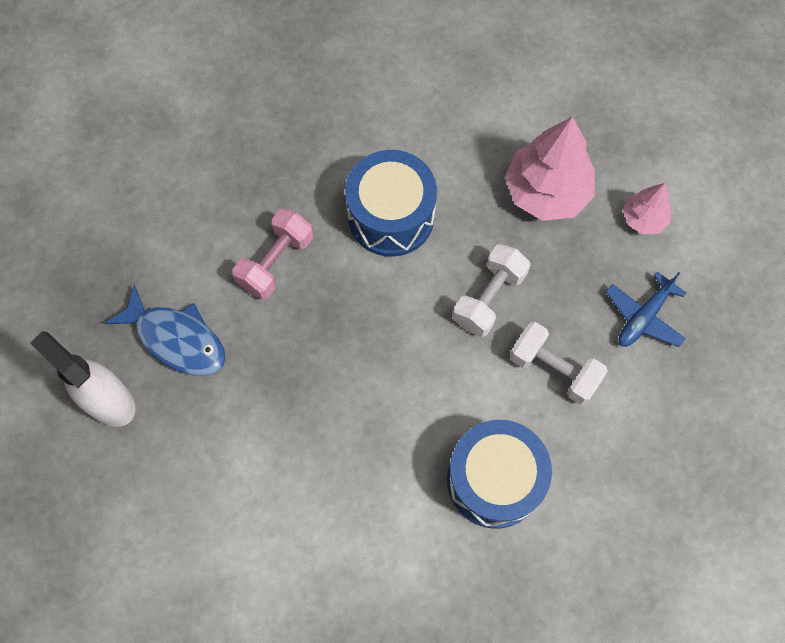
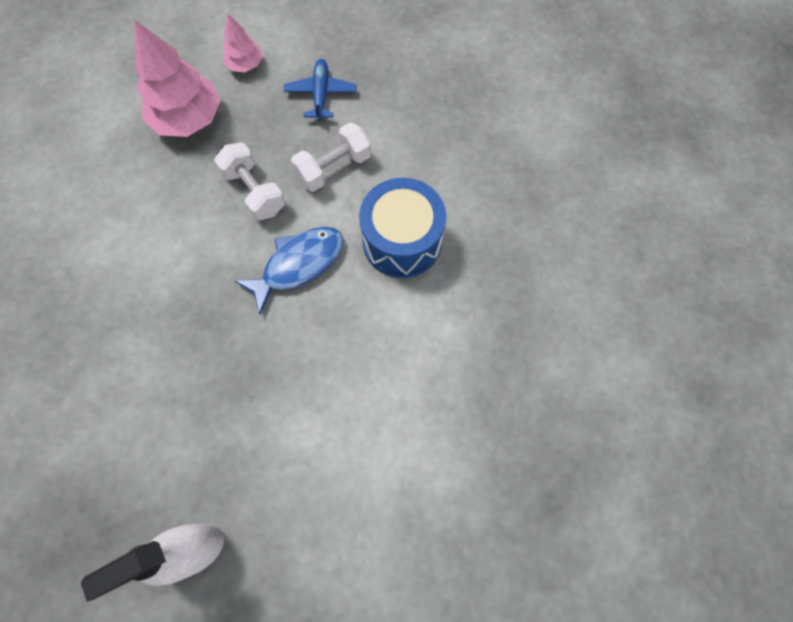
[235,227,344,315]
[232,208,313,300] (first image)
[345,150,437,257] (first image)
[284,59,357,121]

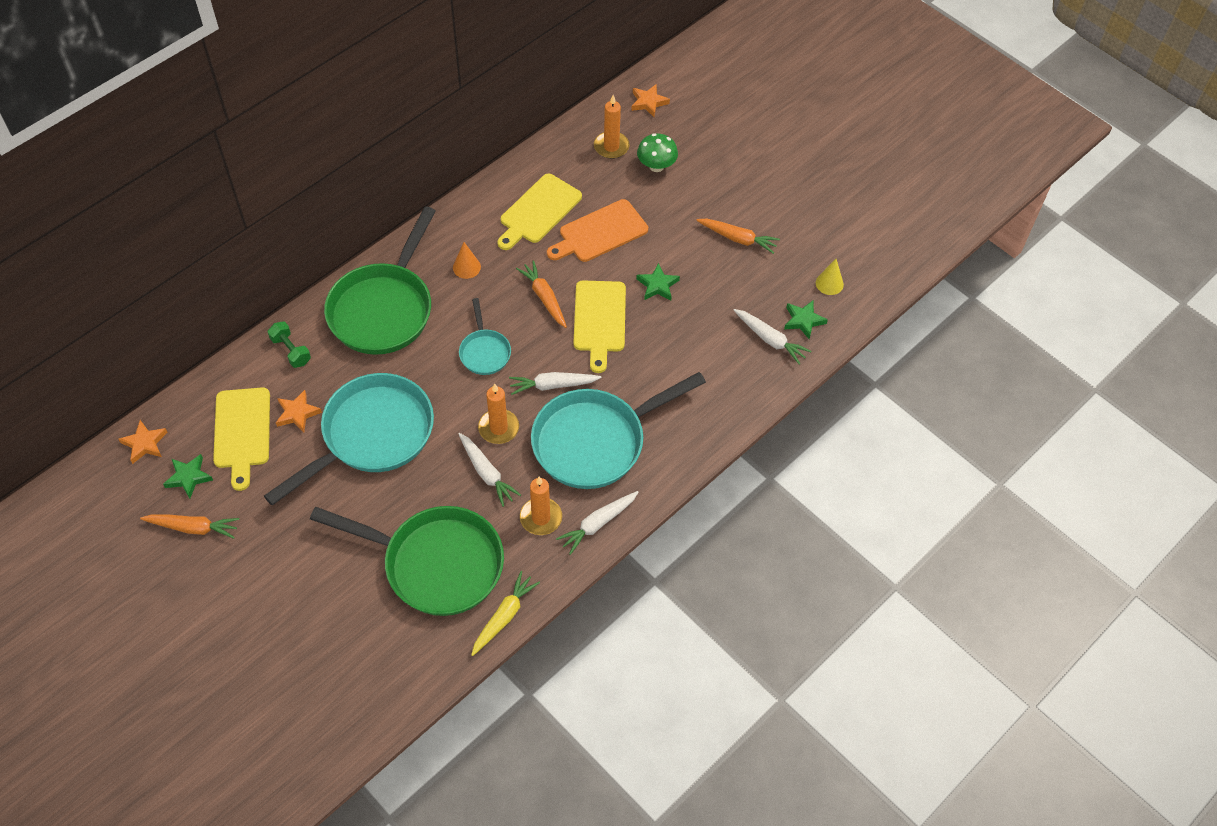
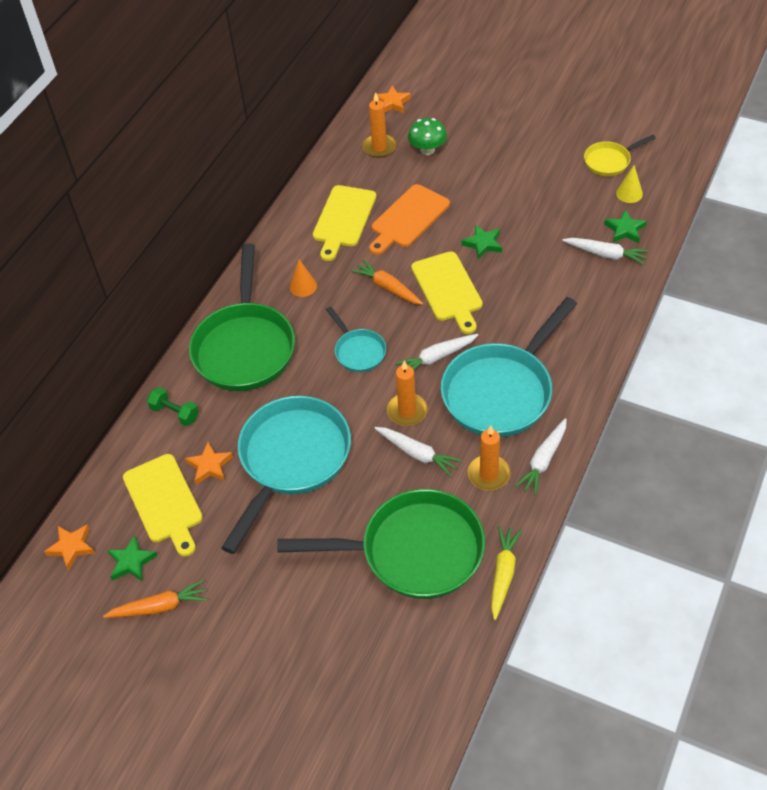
[696,219,780,254] (first image)
[584,135,656,176]

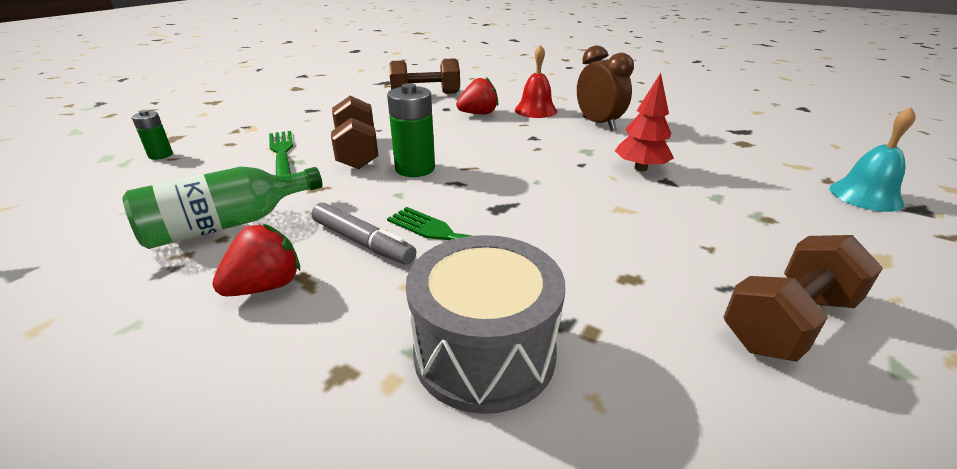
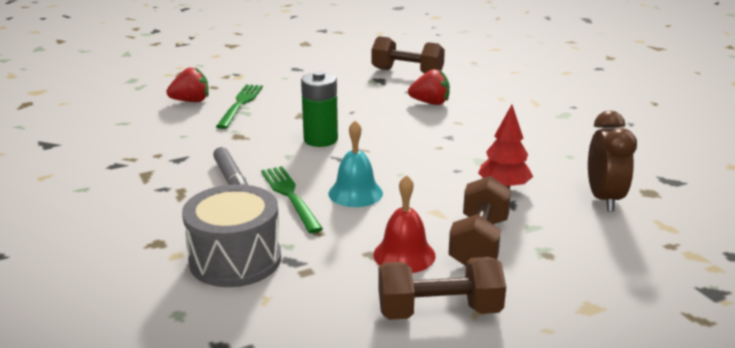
[123,167,322,249] (first image)
[132,110,173,160] (first image)
[166,67,209,102]
[448,176,511,266]
[374,175,436,273]
[588,111,637,212]
[328,121,383,207]

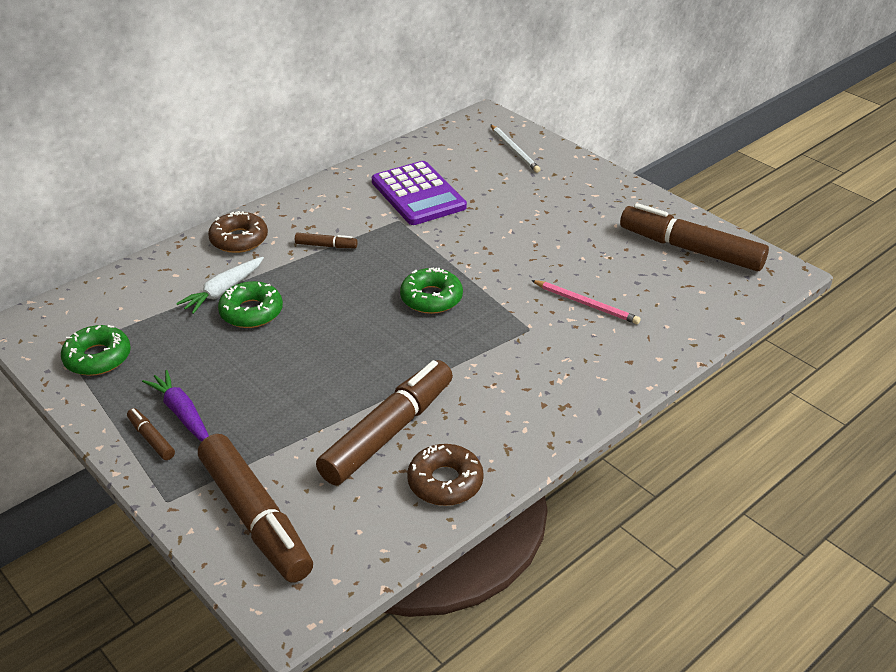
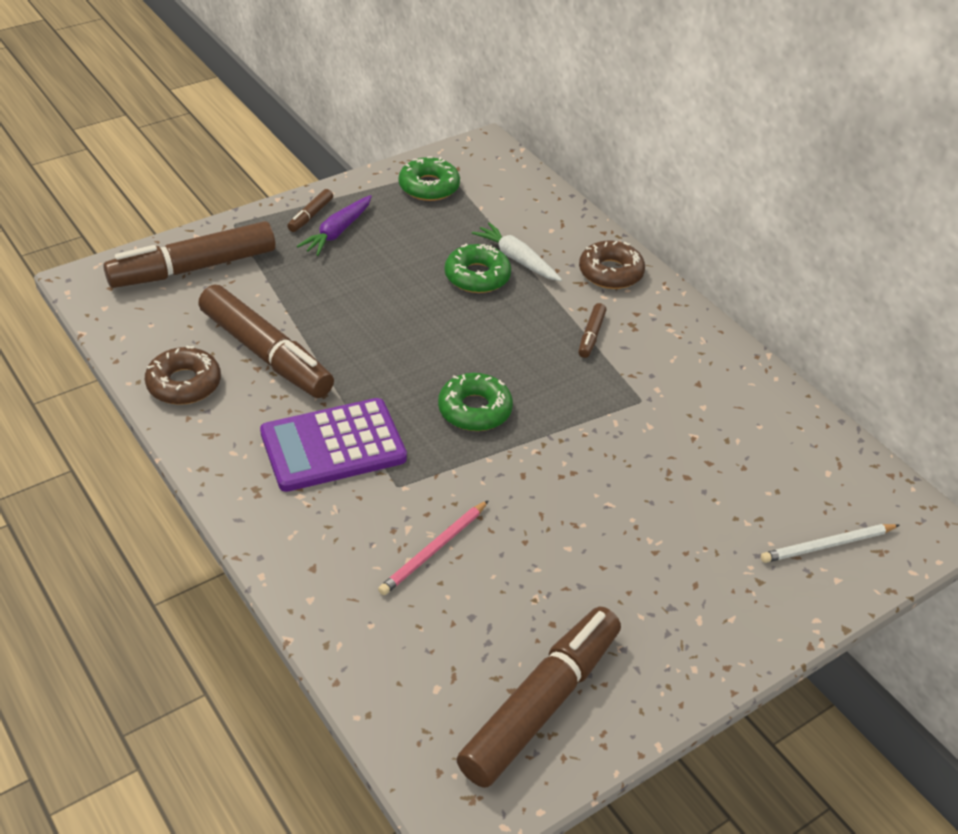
[287,189,333,232]
[297,195,372,256]
[260,398,407,492]

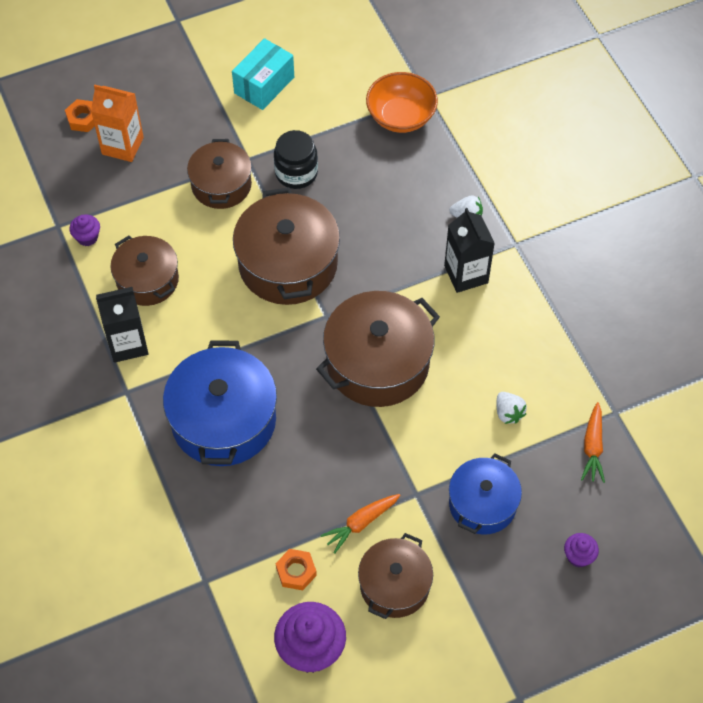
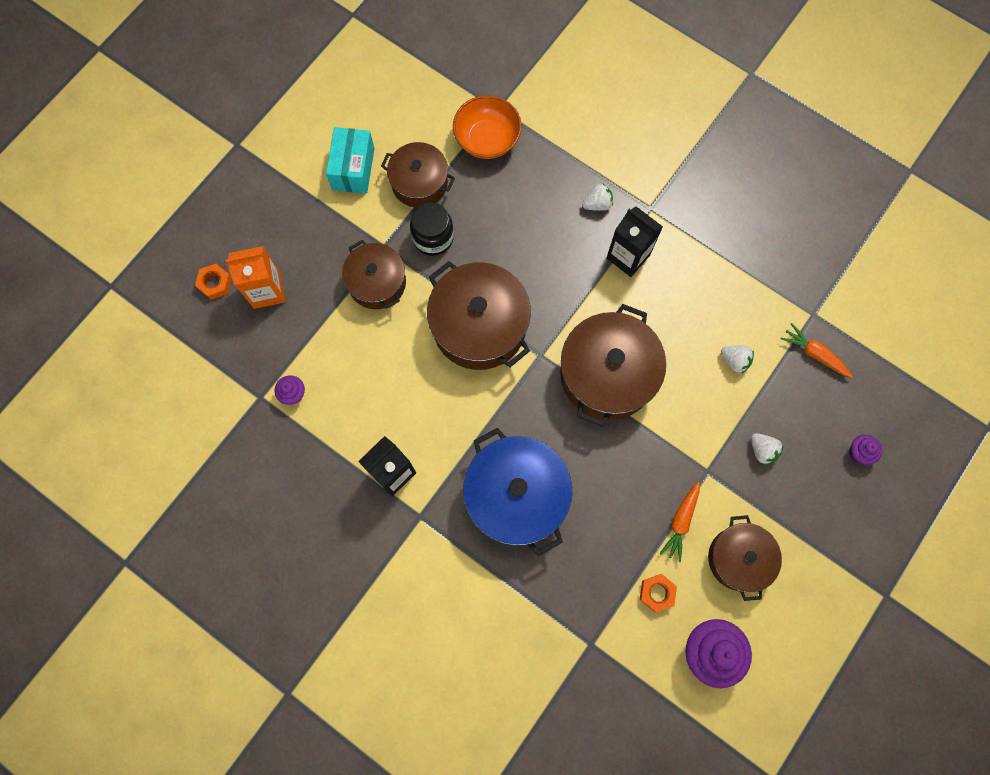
[381,142,455,208]
[751,433,783,465]
[781,323,853,378]

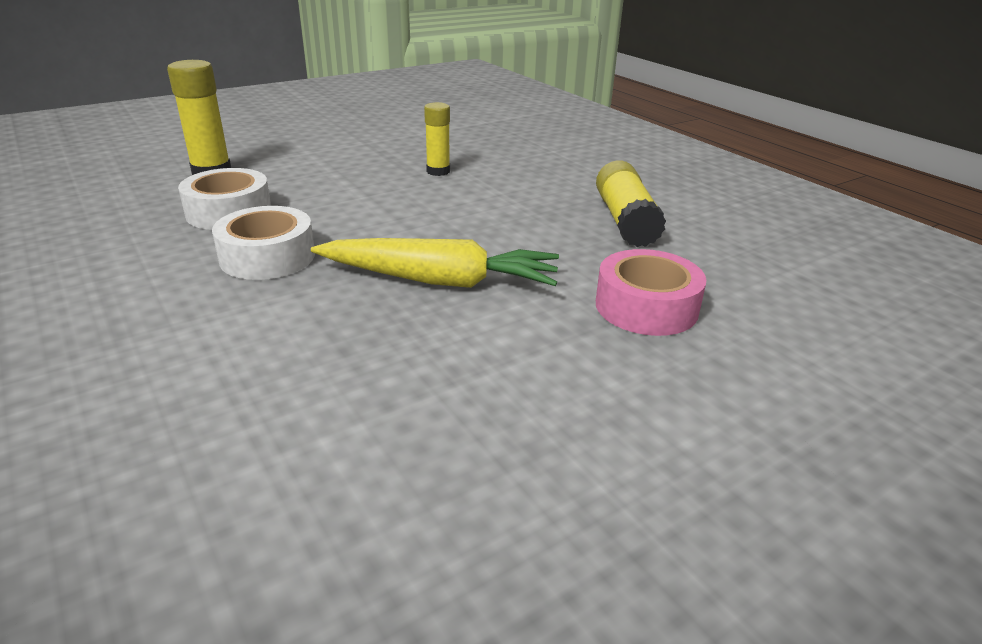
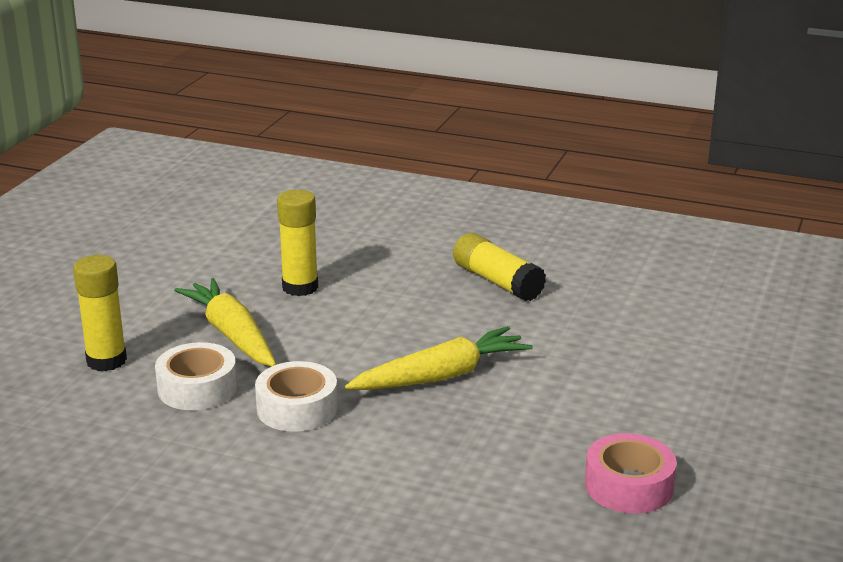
[277,189,318,296]
[585,433,677,514]
[174,278,276,366]

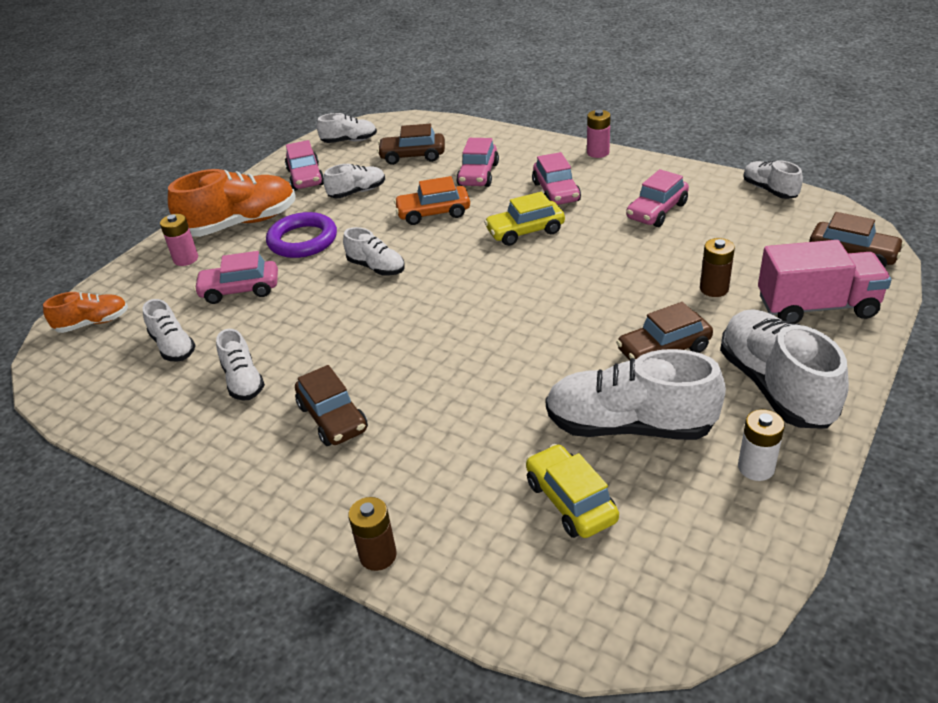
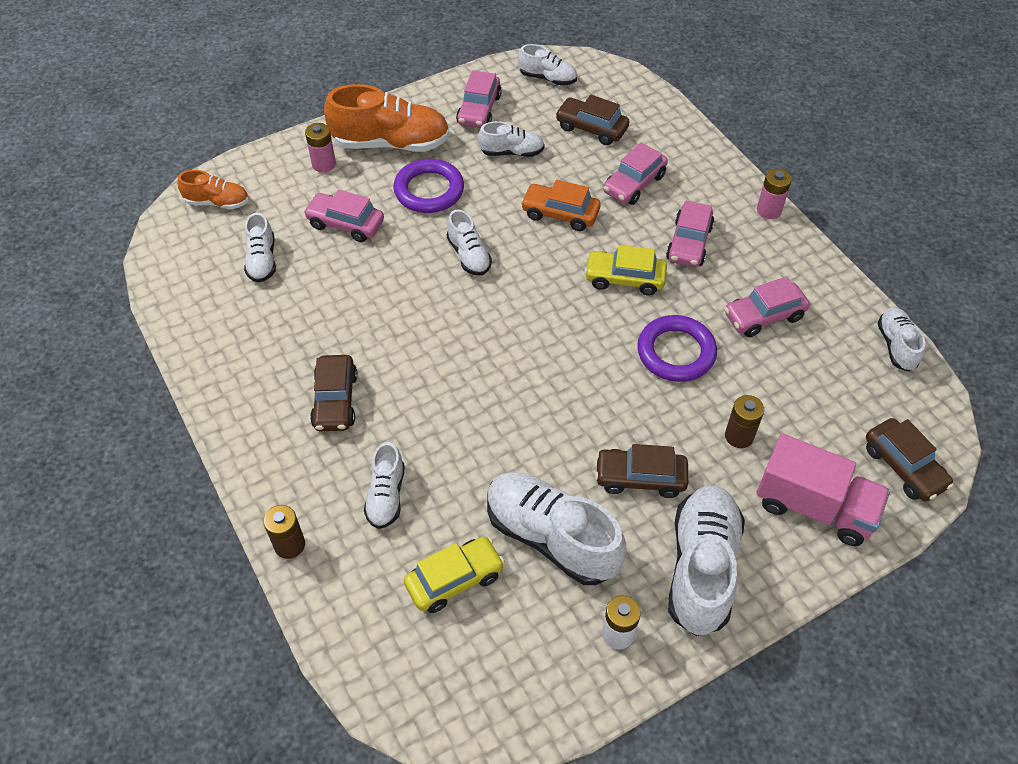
[364,442,405,529]
[404,536,505,613]
[637,315,717,382]

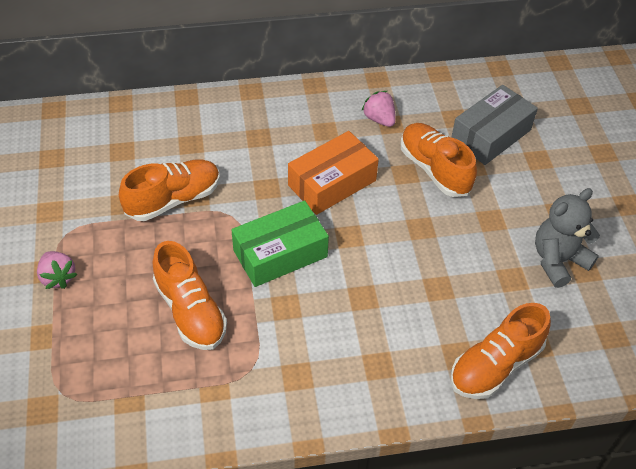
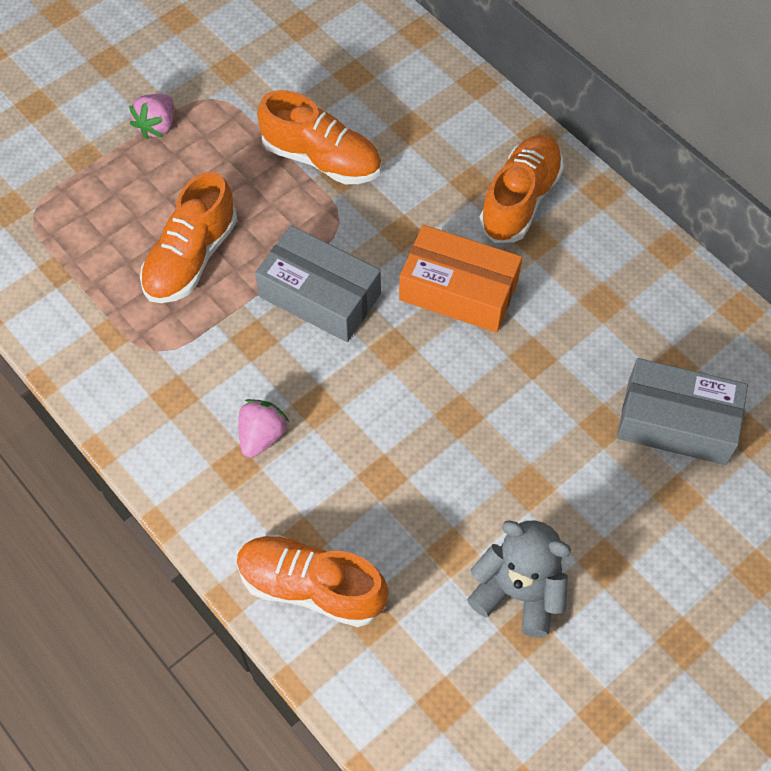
[255,225,381,342]
[238,399,289,458]
[479,135,564,243]

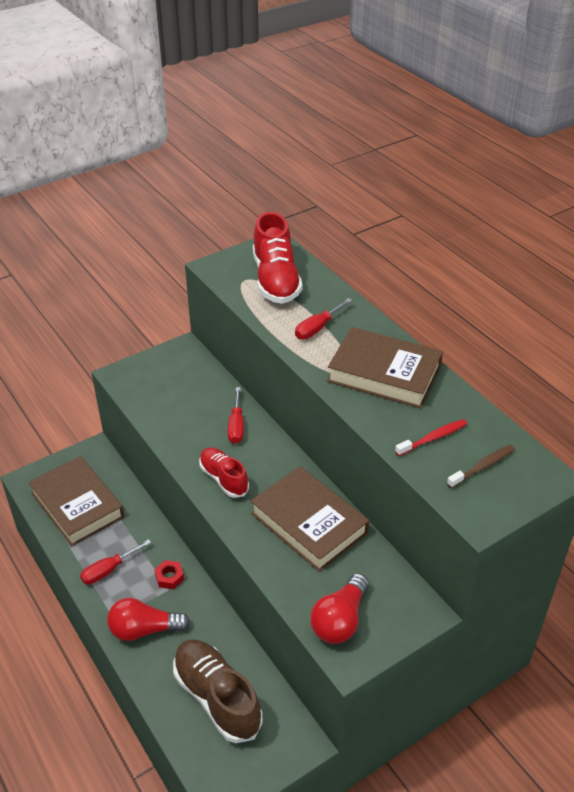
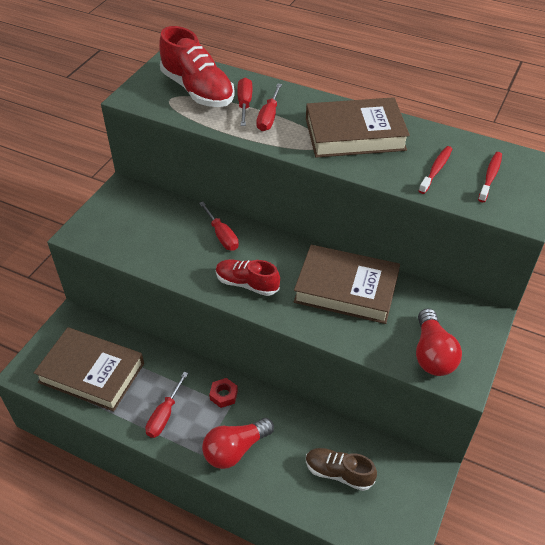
[306,448,377,491]
[478,152,502,202]
[237,78,252,126]

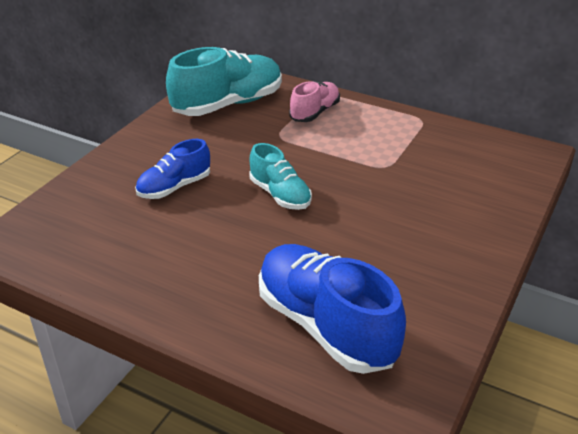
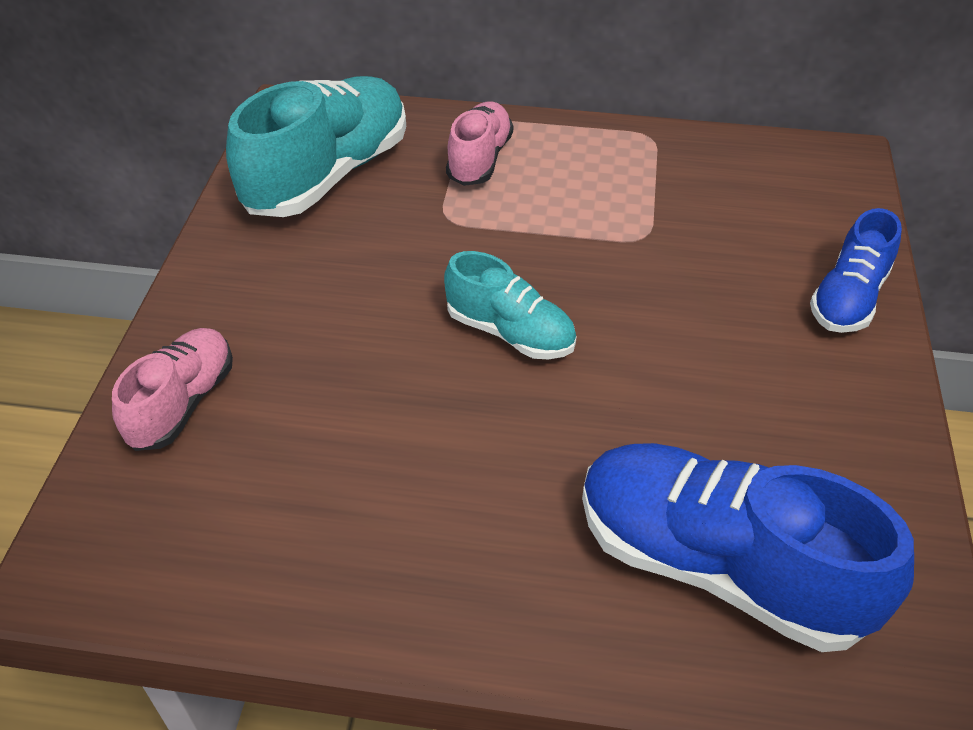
[810,208,902,333]
[112,328,233,451]

